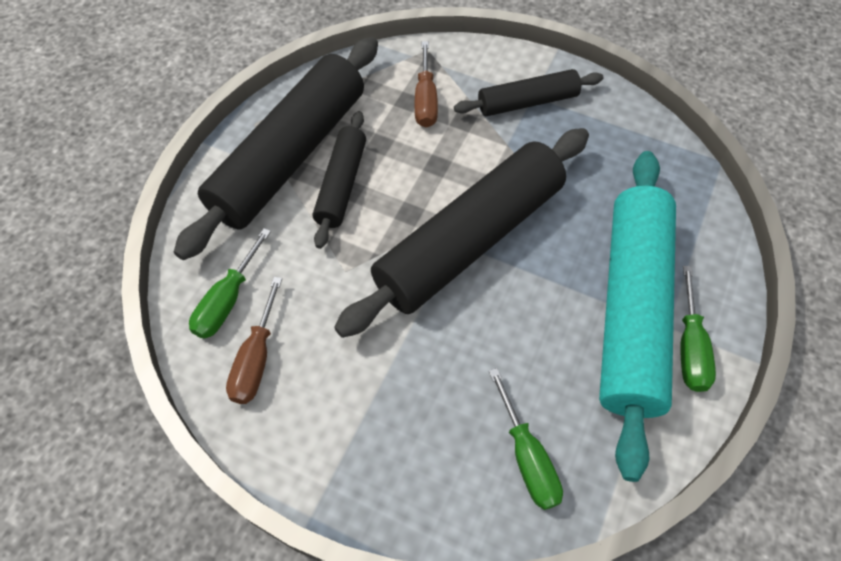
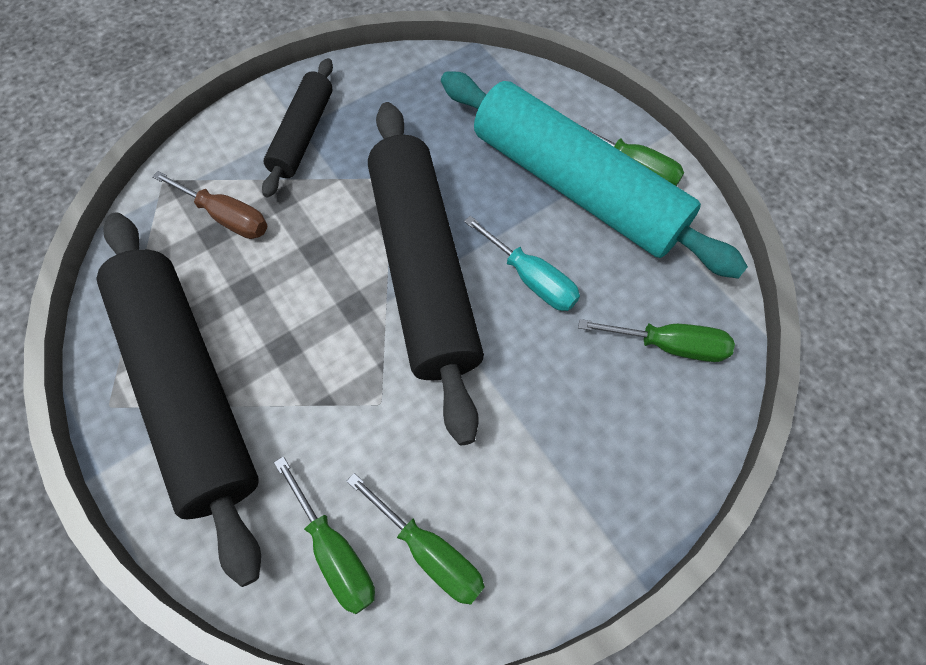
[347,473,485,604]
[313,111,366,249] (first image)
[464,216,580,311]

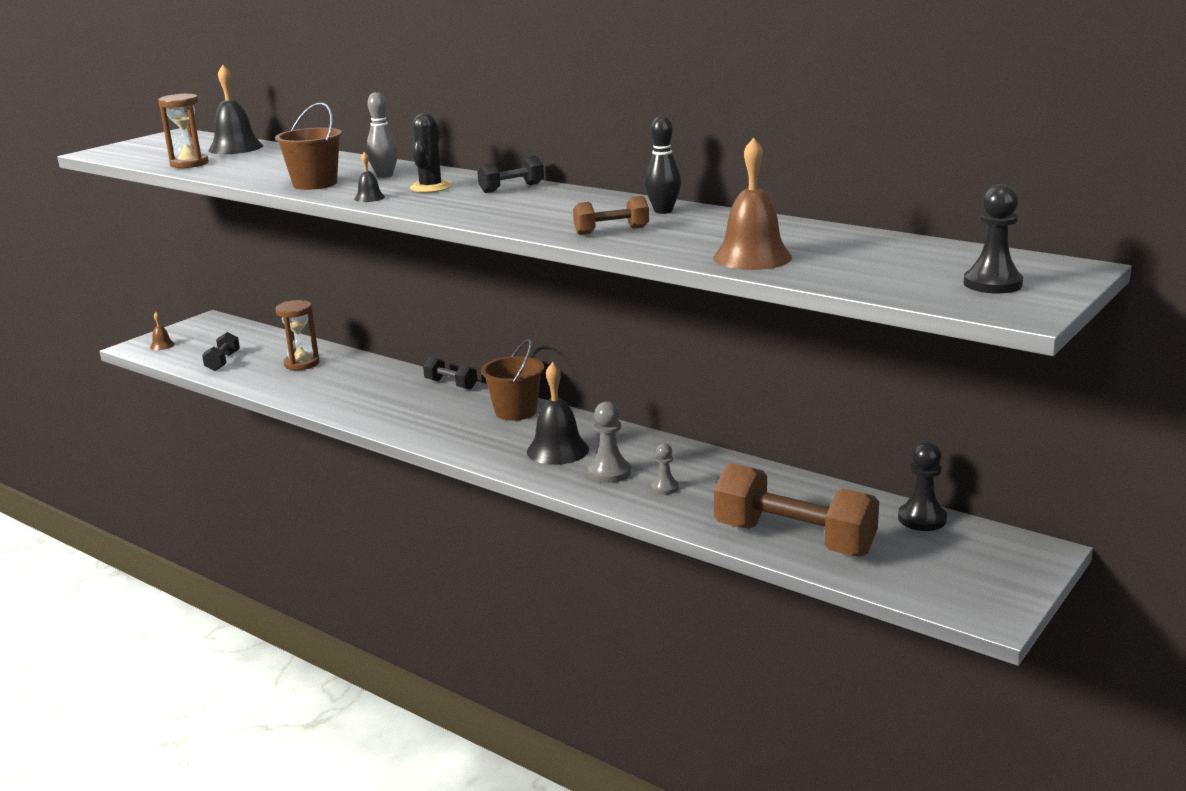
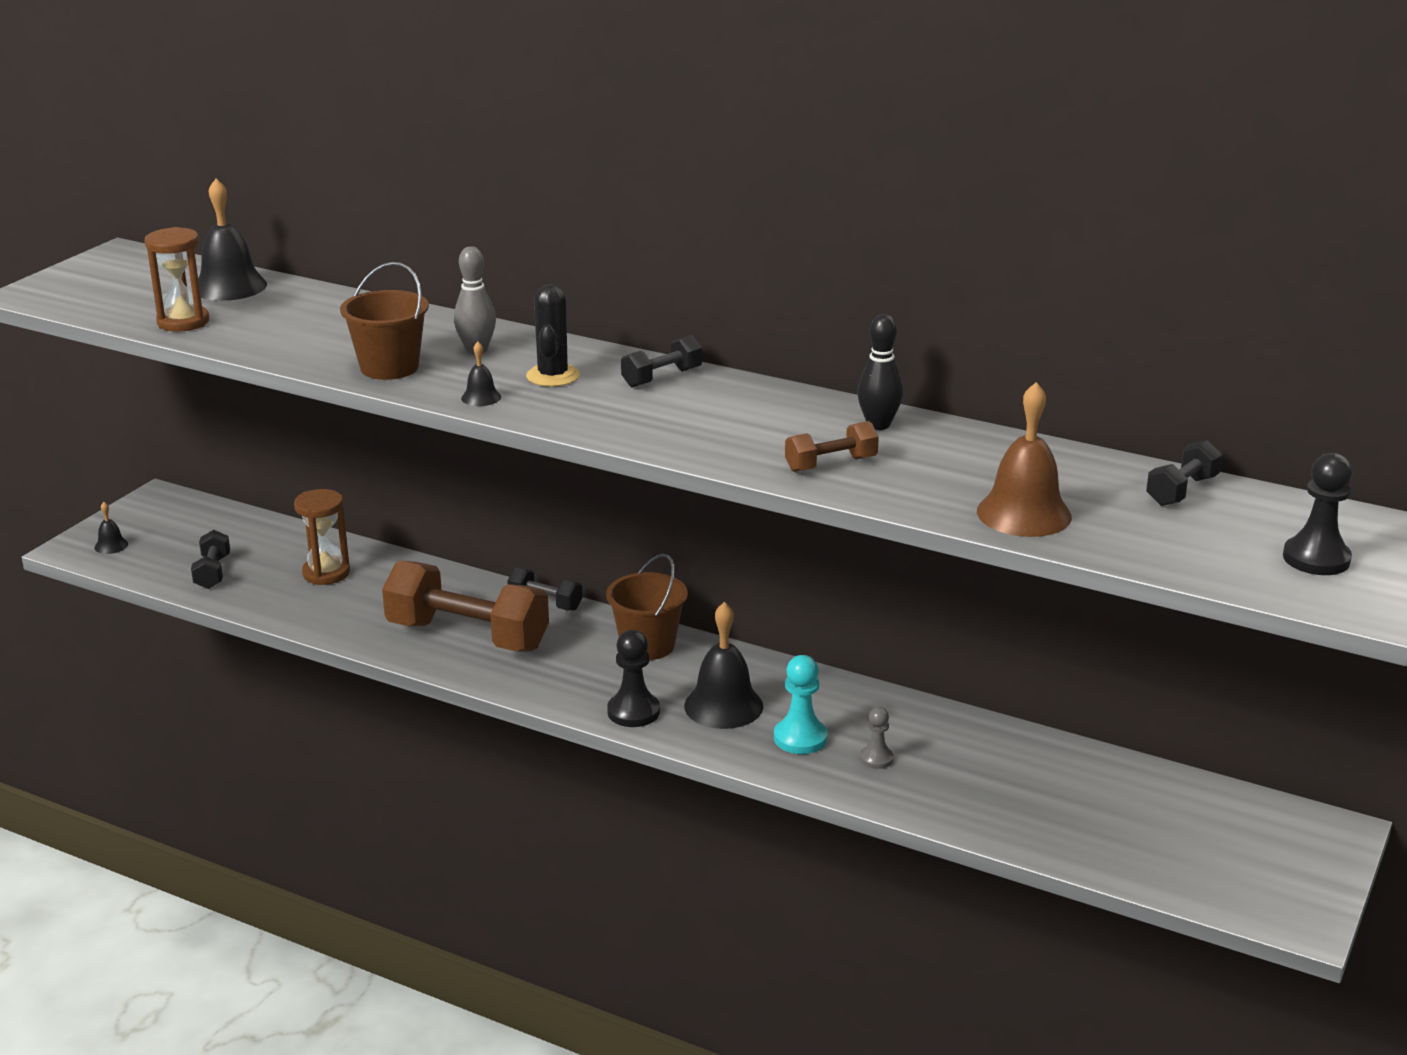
[94,502,128,554]
[774,655,828,754]
[382,560,549,652]
[607,630,660,727]
[1146,440,1222,506]

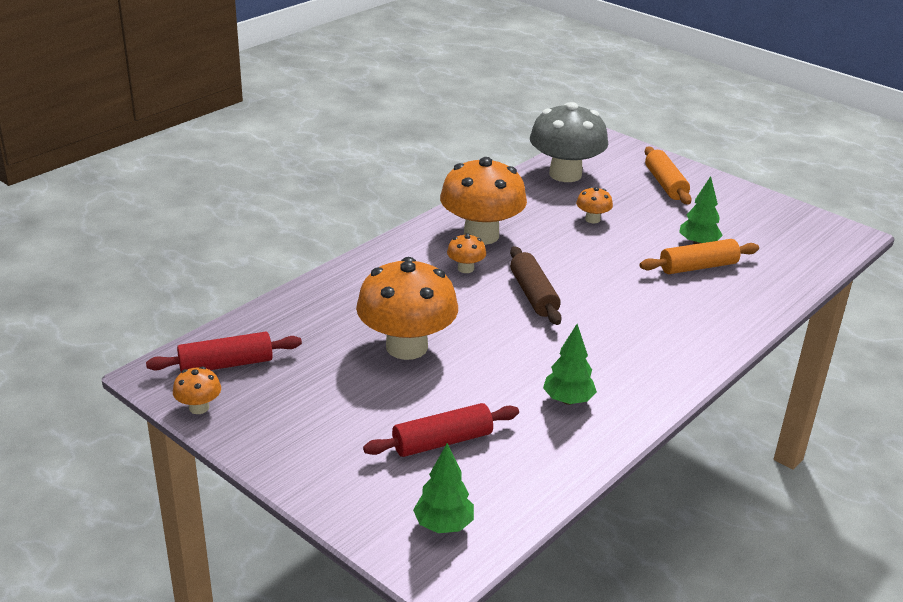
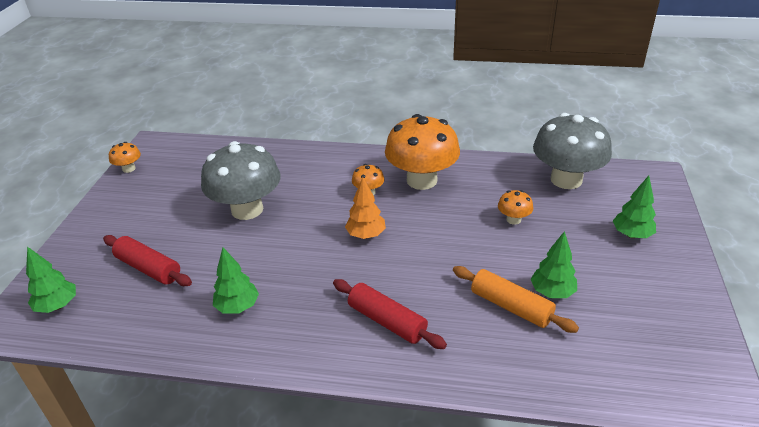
[333,279,447,349]
[201,141,281,220]
[345,177,386,239]
[613,176,656,238]

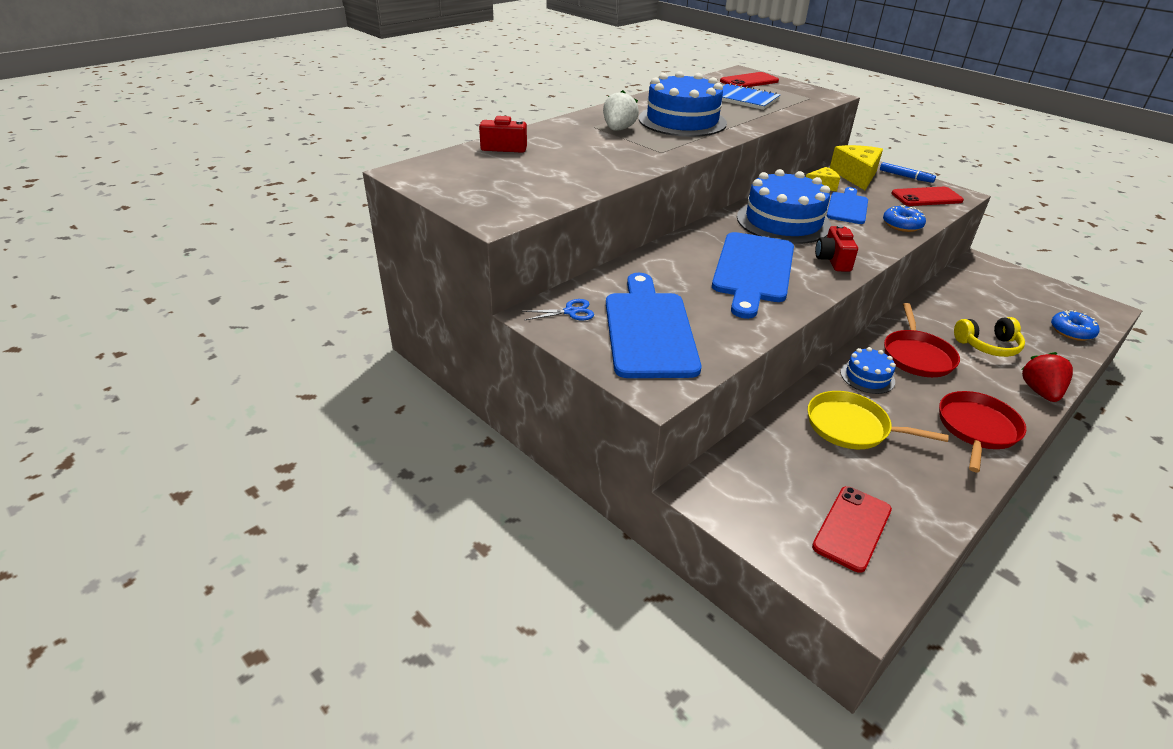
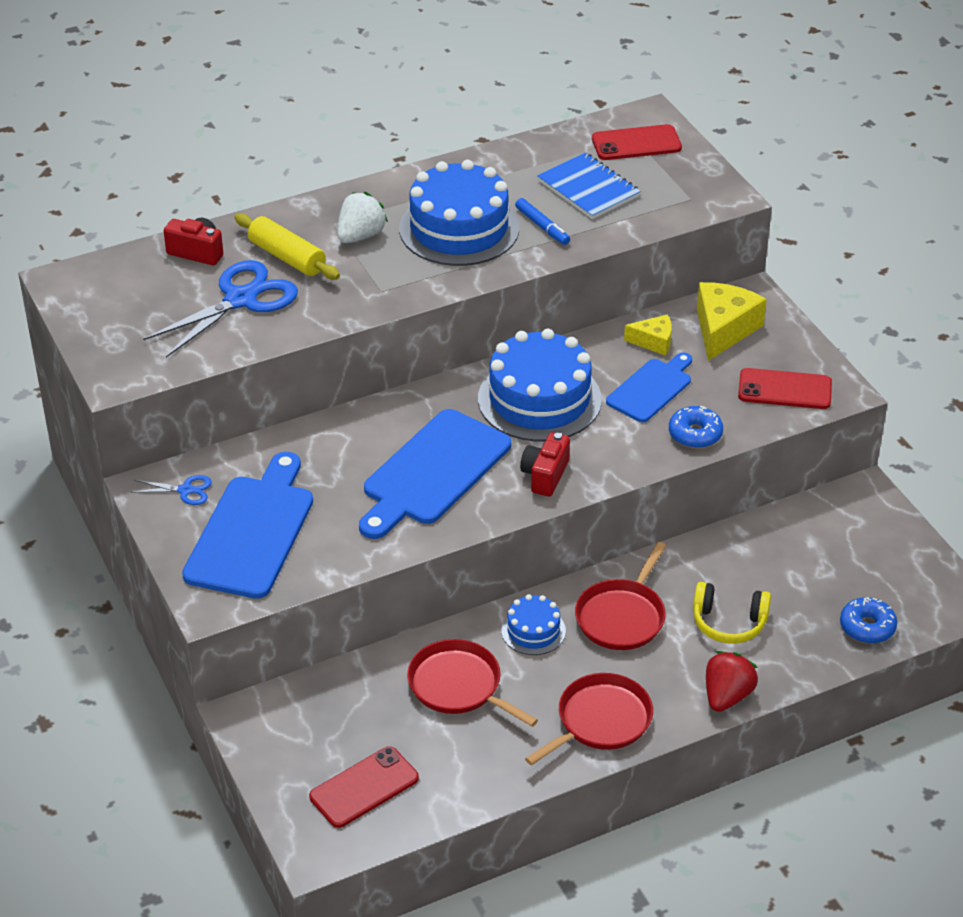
[407,639,538,727]
[515,198,570,245]
[143,260,298,358]
[235,213,340,280]

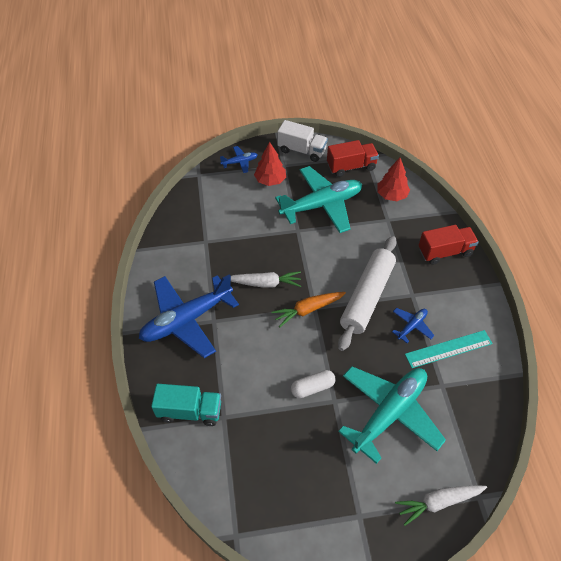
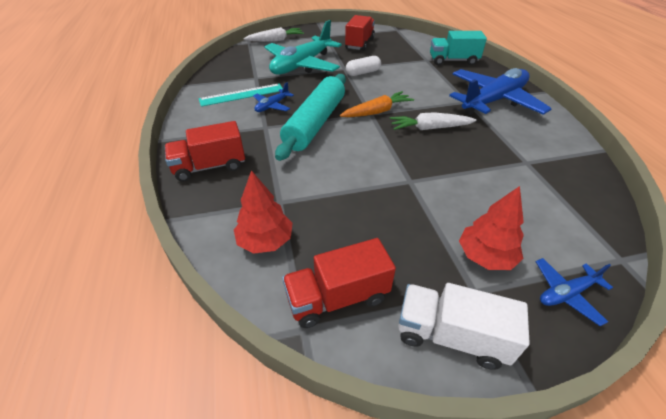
[275,166,362,233] (first image)
[275,74,346,161]
[345,15,375,51]

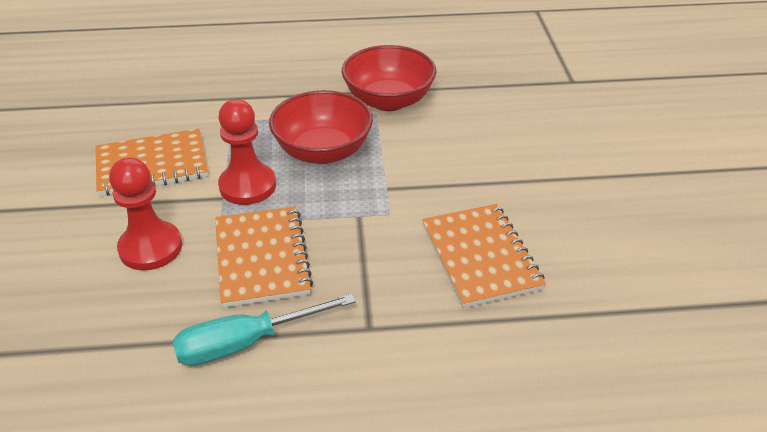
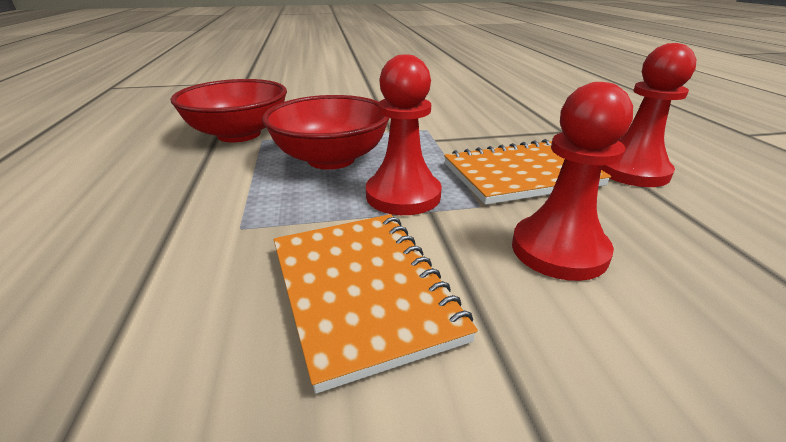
[601,43,696,187]
[422,204,546,308] (first image)

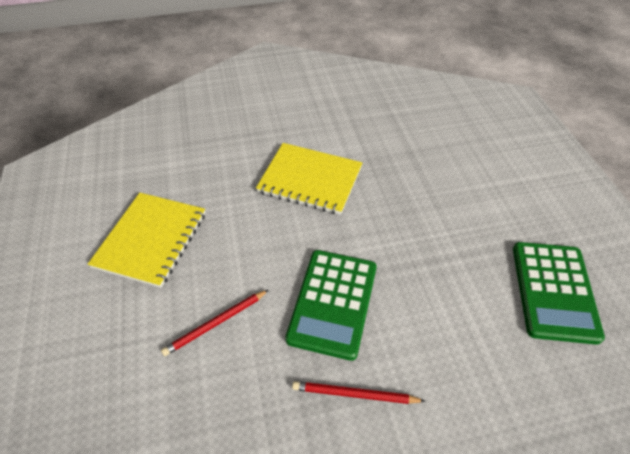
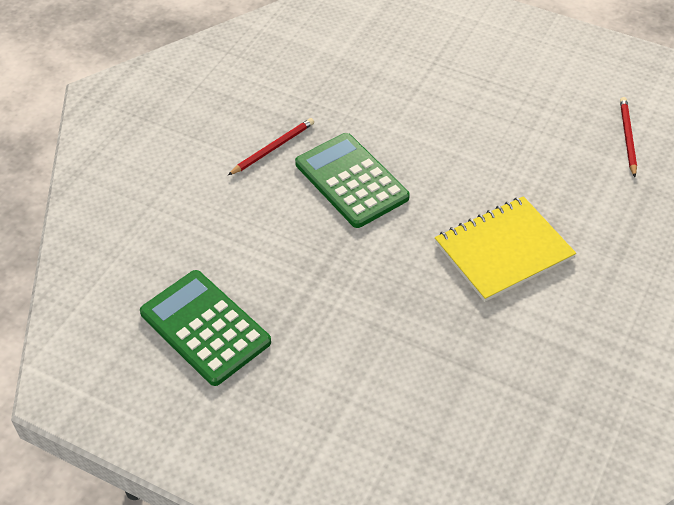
[88,193,205,288] (first image)
[620,97,637,177]

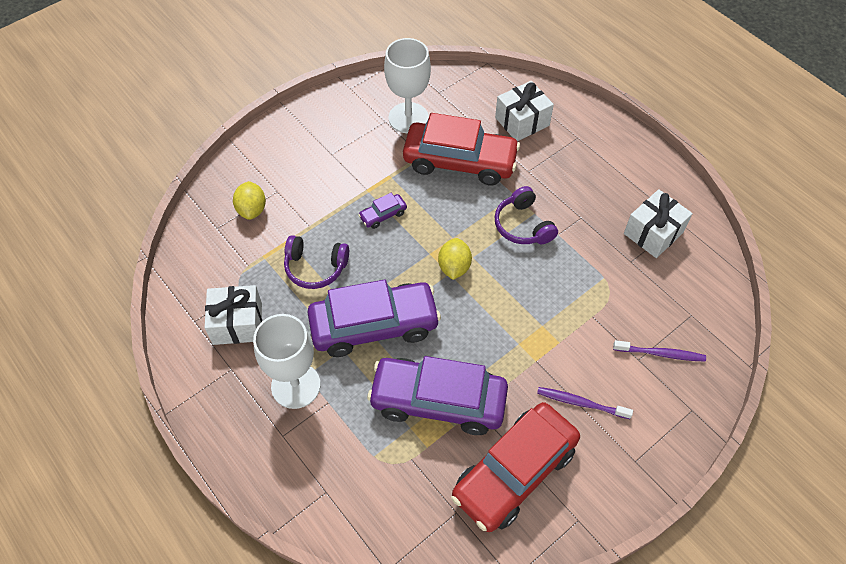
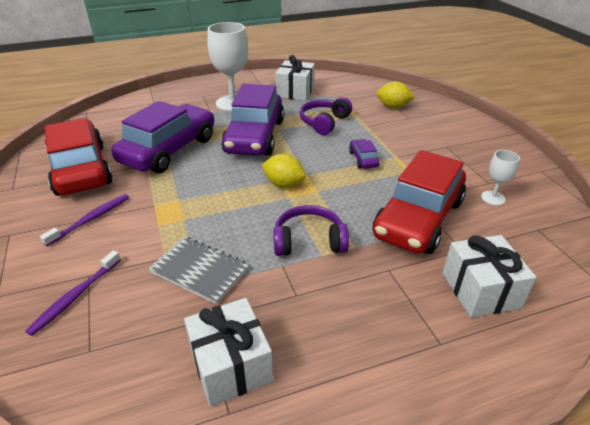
[481,150,520,205]
[148,237,249,304]

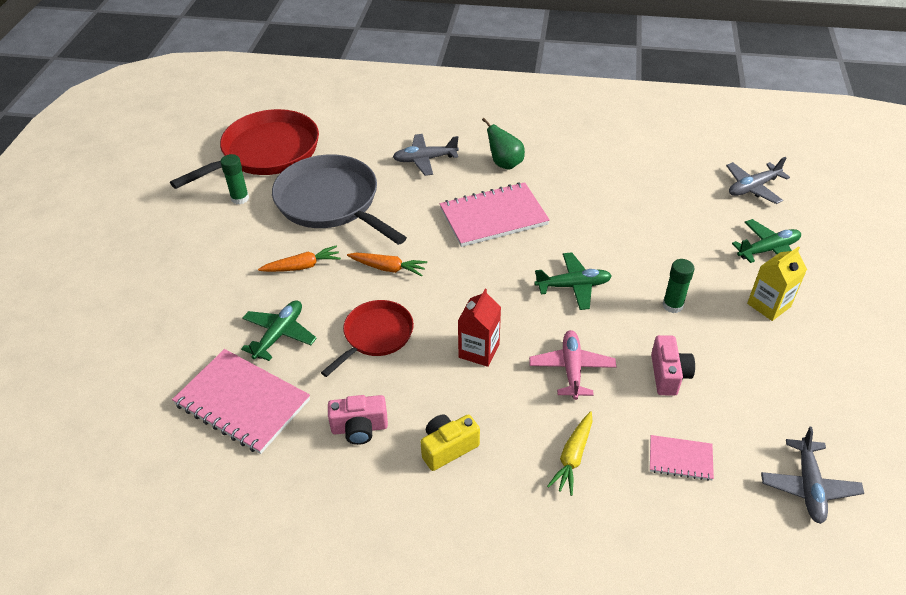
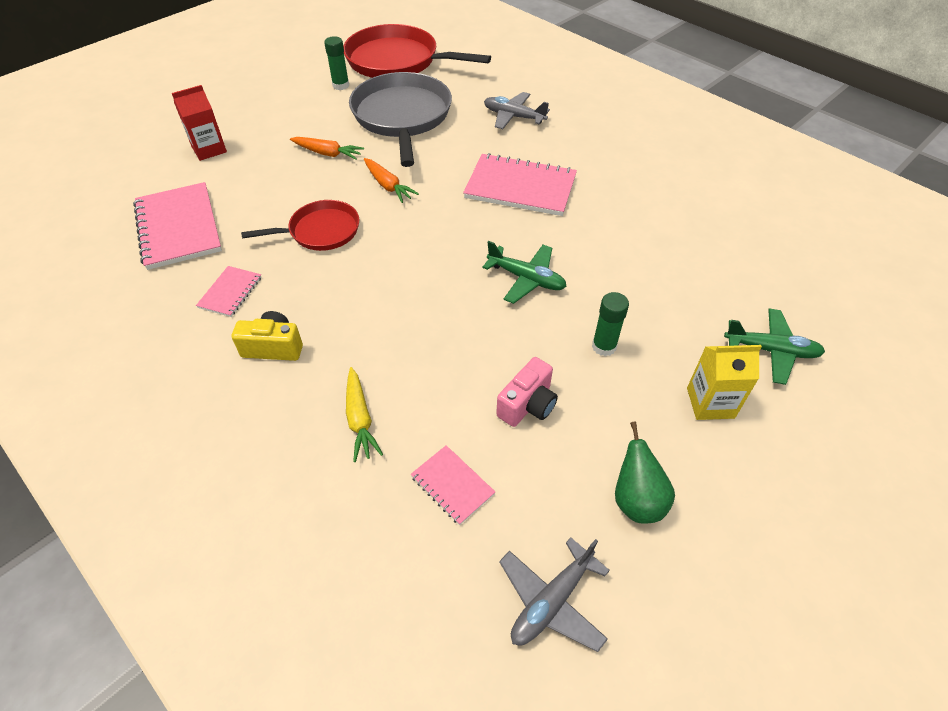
[343,24,491,78]
[241,300,317,361] (first image)
[196,266,262,317]
[172,85,227,161]
[615,422,675,524]
[529,330,616,400] (first image)
[346,367,383,462]
[726,157,790,204] (first image)

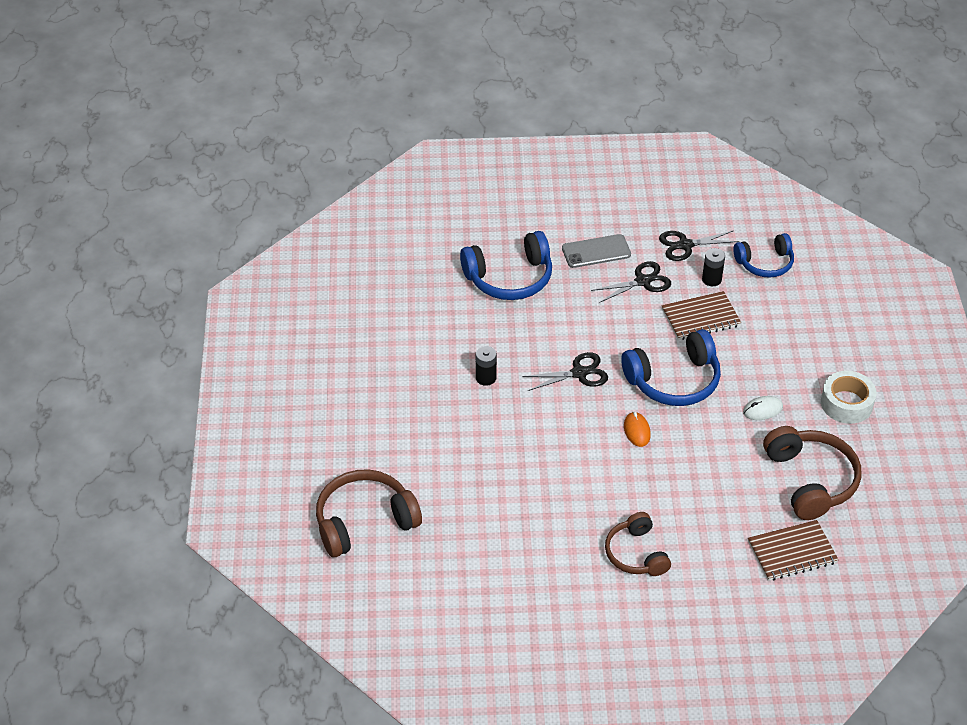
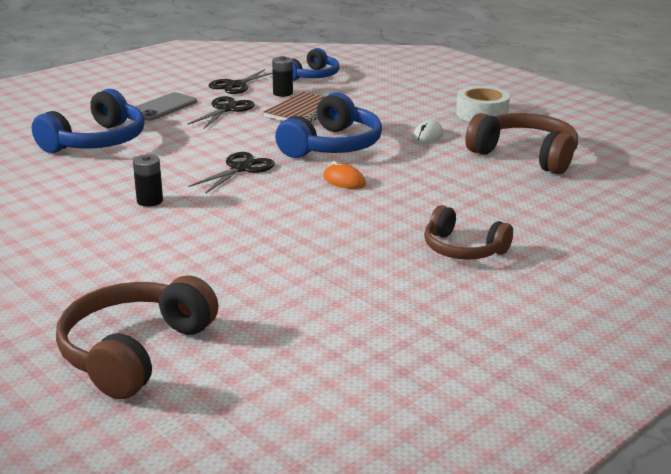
[748,520,839,581] (first image)

